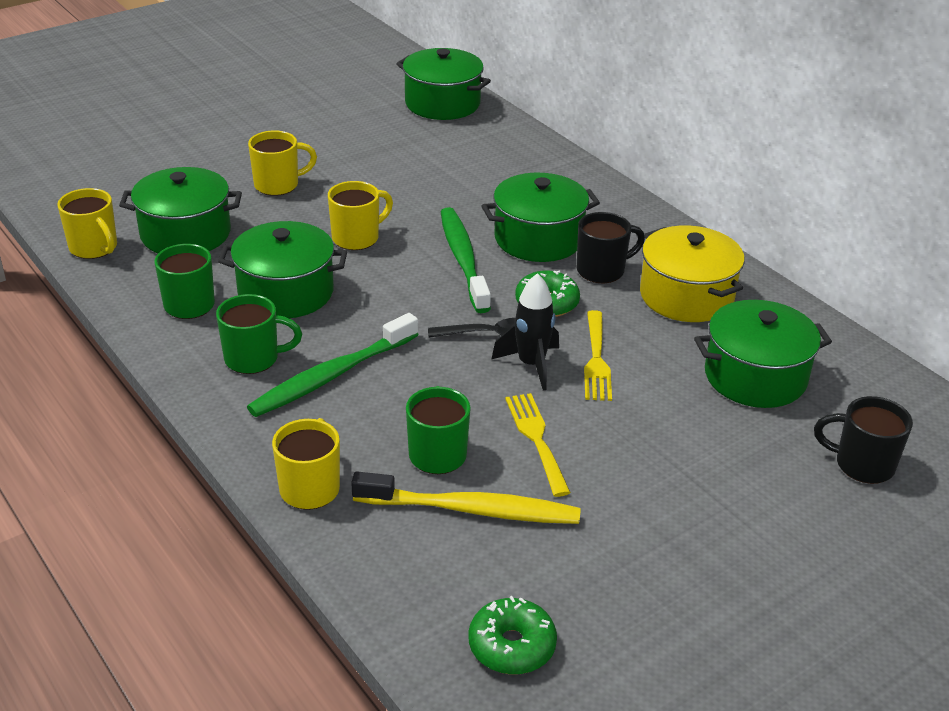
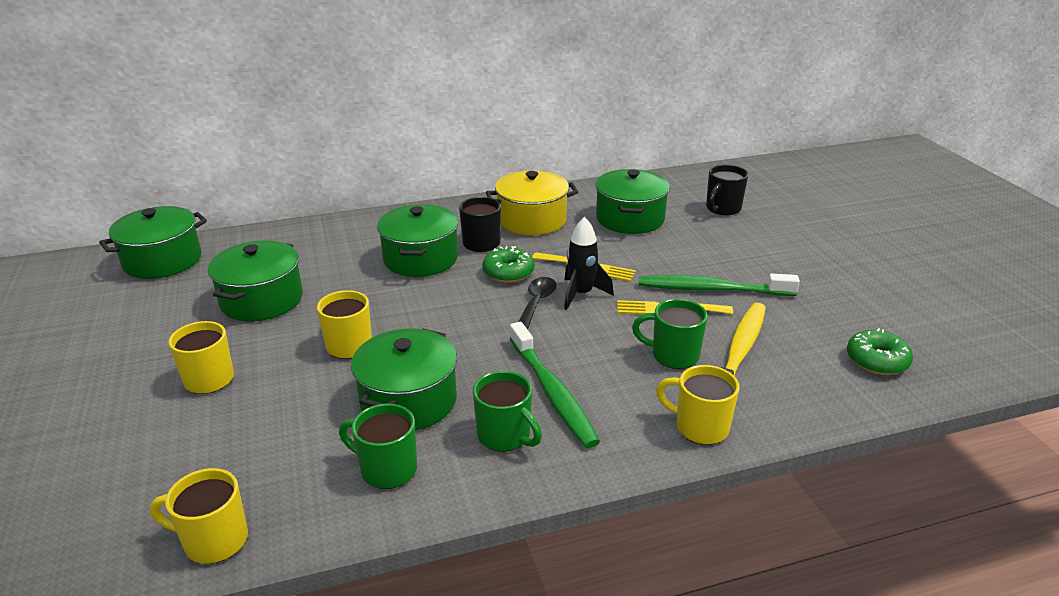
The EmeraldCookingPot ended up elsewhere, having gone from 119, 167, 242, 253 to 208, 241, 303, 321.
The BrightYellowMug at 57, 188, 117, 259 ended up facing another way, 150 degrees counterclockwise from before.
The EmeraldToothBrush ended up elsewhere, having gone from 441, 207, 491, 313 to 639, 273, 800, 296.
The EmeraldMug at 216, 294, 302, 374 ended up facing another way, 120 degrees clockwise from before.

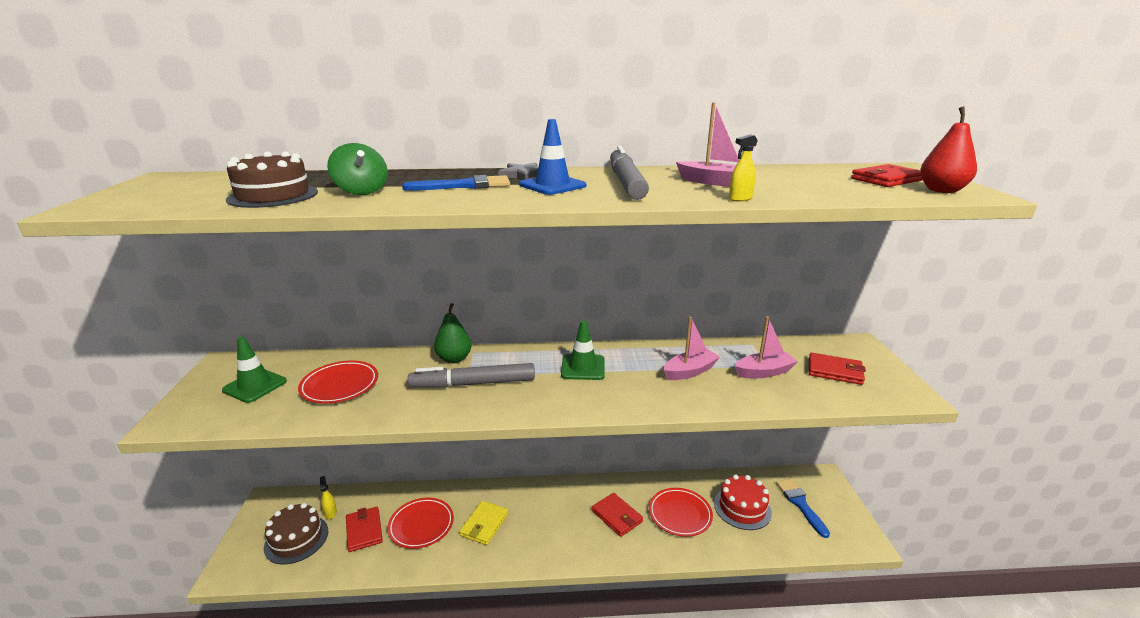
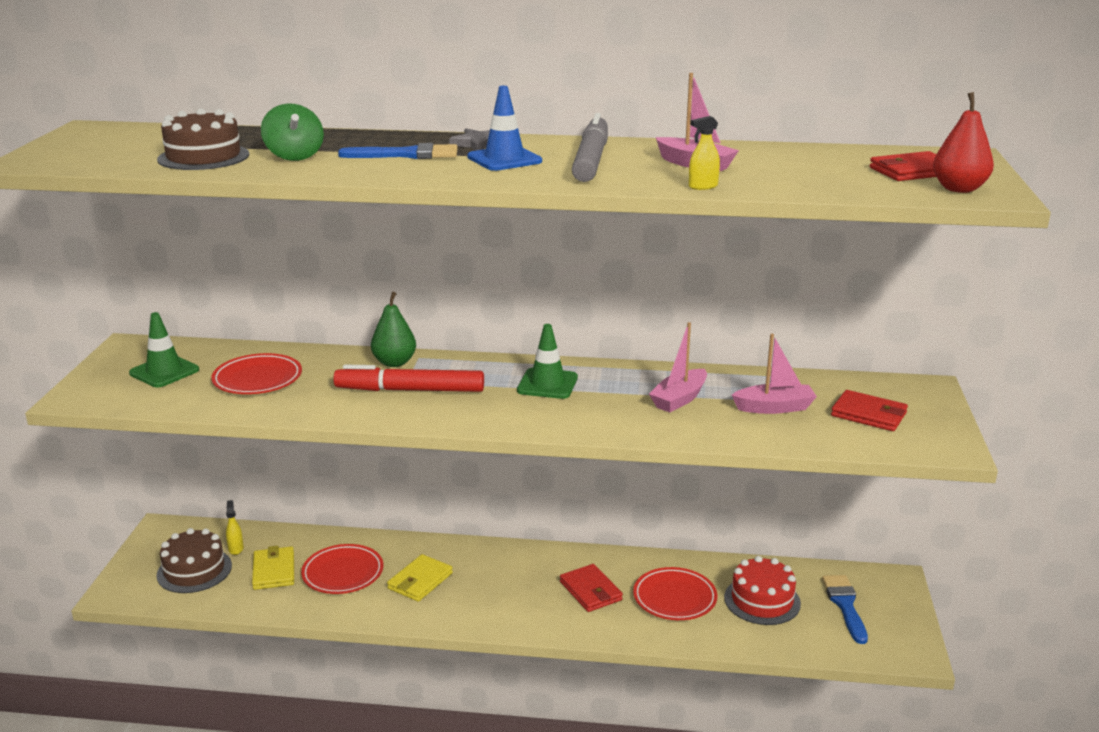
The RosyToyBoat at 664, 317, 720, 380 ended up facing another way, 150 degrees clockwise from before.
What was the AshGreyFeltPen at 408, 363, 535, 388 turned into the ScarletFeltPen at 333, 365, 484, 392.
What was the ScarletCardWallet at 346, 507, 383, 552 turned into the BrightYellowCardWallet at 252, 546, 294, 590.

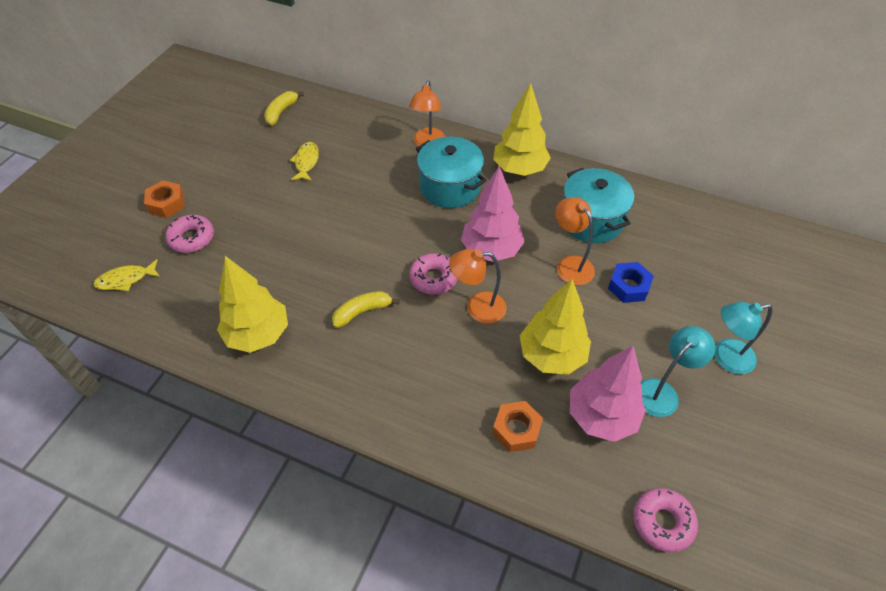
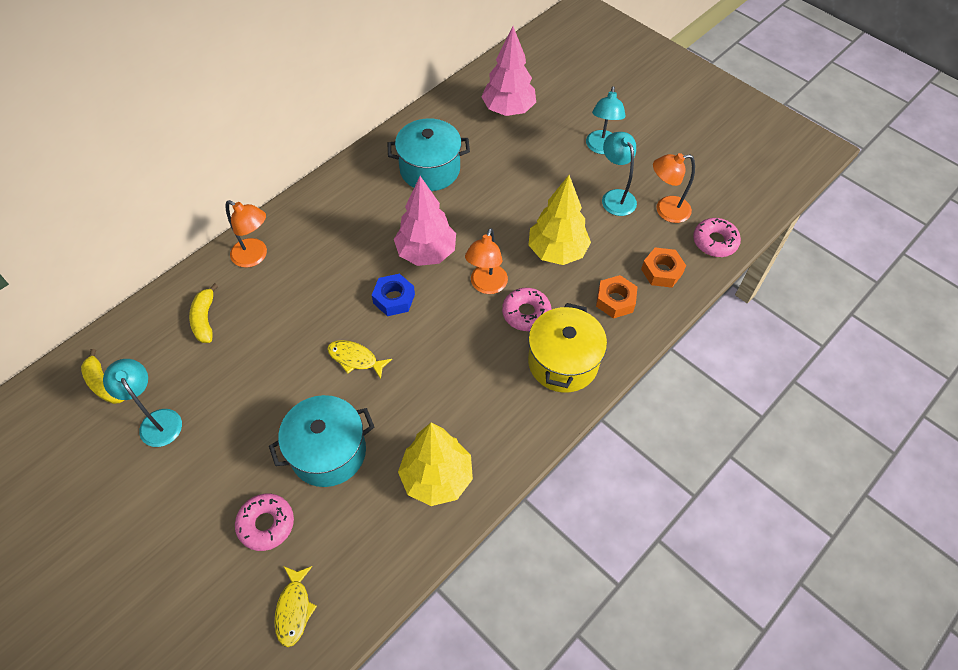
The second view lost the BrightYellowToyTree at 493, 83, 551, 176.
The TealCookingPot ended up elsewhere, having gone from 416, 137, 487, 208 to 269, 395, 374, 487.
The BrightYellowFishFigure ended up elsewhere, having gone from 290, 142, 319, 181 to 327, 340, 392, 379.
The BrightOrangeHexagonNut ended up elsewhere, having gone from 144, 180, 184, 218 to 641, 247, 686, 288.
The BrightOrangeDeskLamp ended up elsewhere, having gone from 555, 197, 595, 285 to 653, 153, 695, 223.
The RosyDonut ended up elsewhere, having gone from 409, 253, 458, 295 to 502, 288, 551, 331.
The CobaltHexagonNut ended up elsewhere, having gone from 608, 262, 654, 303 to 372, 274, 415, 316.
The BrightYellowToyBanana ended up elsewhere, having gone from 332, 291, 400, 328 to 189, 283, 218, 343.
The RosyToyTree ended up elsewhere, having gone from 570, 346, 646, 442 to 481, 26, 536, 116.
The second view gained the BrightYellowCookingPot at 528, 303, 607, 393.
The second view gained the TealDeskLamp at 103, 359, 182, 447.

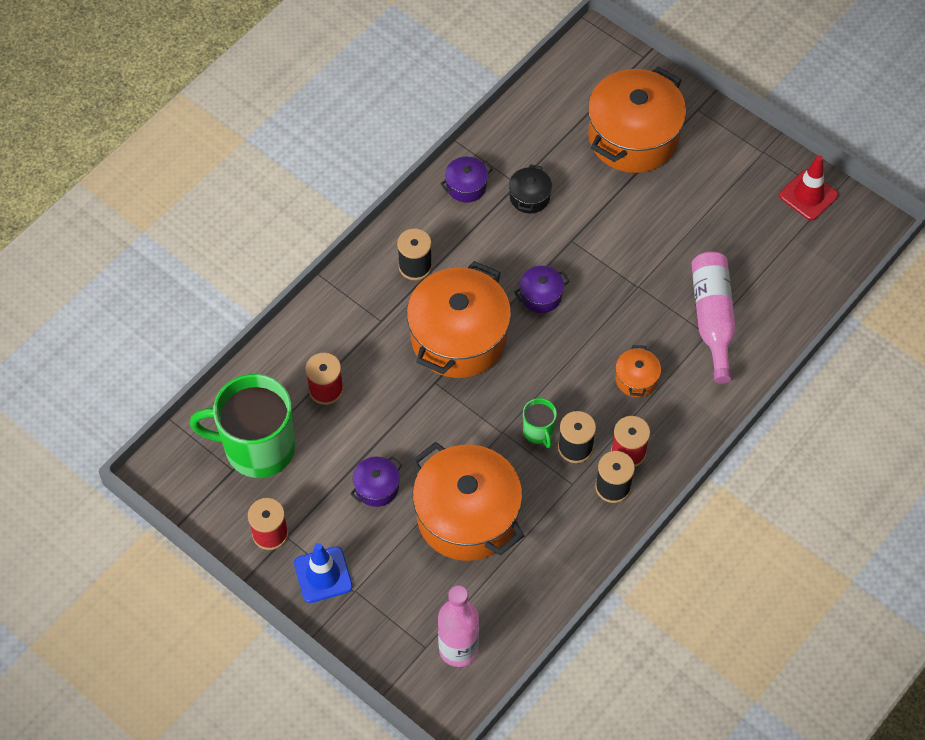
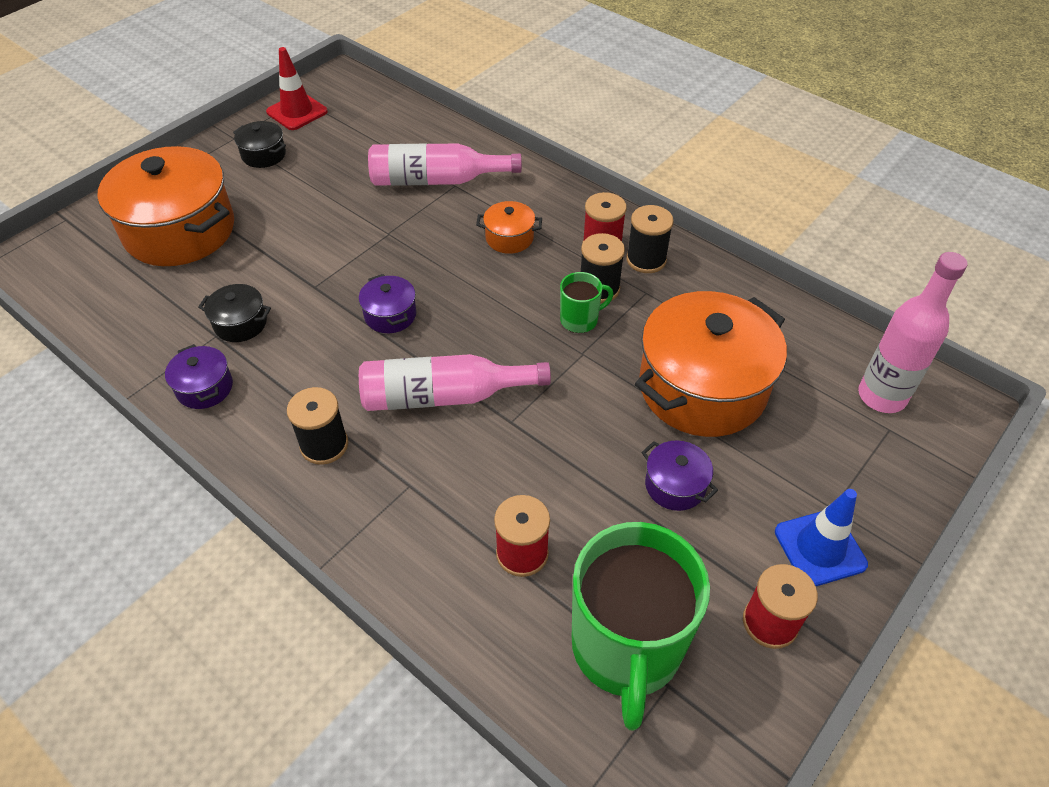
Where the BrightOrangeCookingPot stood at 407, 261, 511, 378, the RosyDrinkBottle came to stand at 359, 354, 551, 411.
The second view gained the EbonyCookingPot at 233, 121, 286, 168.

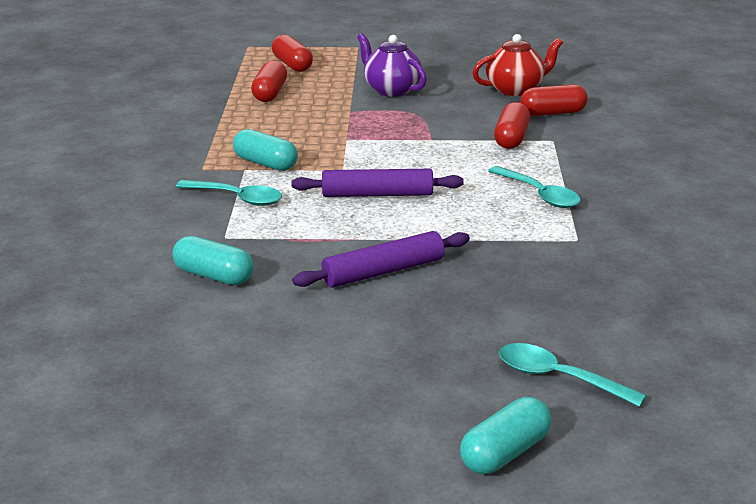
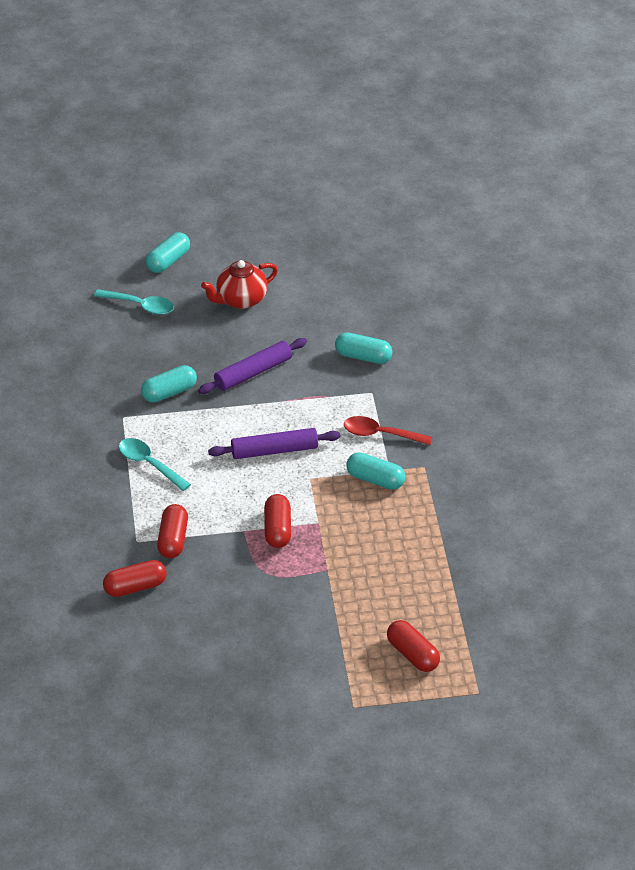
The second view lost the RoyalPurpleChinaTeapot at 357, 33, 427, 97.
The ScarletChinaTeapot ended up elsewhere, having gone from 472, 34, 563, 96 to 201, 260, 278, 309.
The ScarletCapsule ended up elsewhere, having gone from 251, 60, 287, 102 to 264, 494, 291, 548.
What was the TealSpoon at 176, 180, 282, 206 turned into the ScarletSpoon at 344, 416, 432, 445.
The second view gained the TealCapsule at 141, 365, 197, 403.

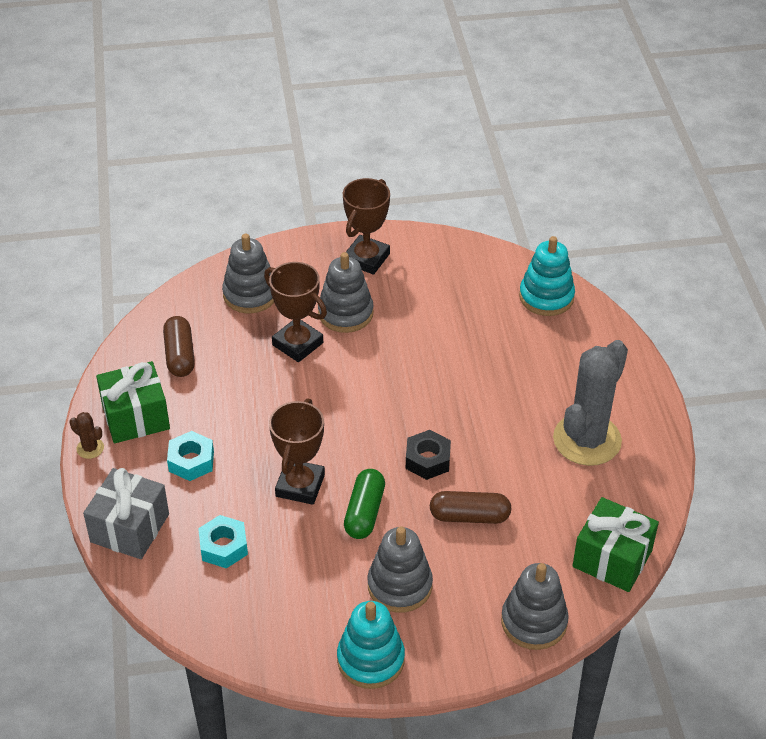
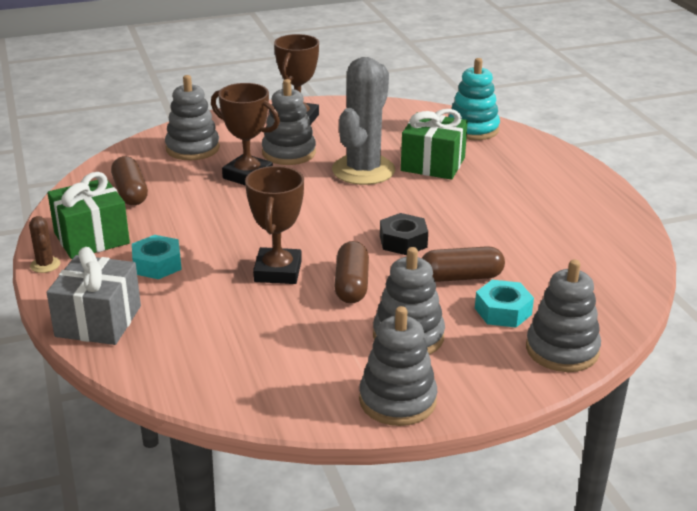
The AshGreyPricklyPlant ended up elsewhere, having gone from 553, 340, 628, 466 to 332, 57, 395, 185.
The DarkBrownPricklyPlant at 69, 412, 104, 459 ended up facing another way, 45 degrees clockwise from before.
What was the EmeraldCapsule at 344, 469, 385, 539 turned into the DarkBrownCapsule at 334, 241, 369, 304.
The EmeraldWrappedGift ended up elsewhere, having gone from 572, 497, 659, 592 to 401, 109, 468, 180.
The TealHexagonNut ended up elsewhere, having gone from 198, 515, 248, 569 to 475, 280, 534, 328.
What was the TealRingStacker at 337, 601, 405, 689 turned into the AshGreyRingStacker at 359, 306, 437, 426.

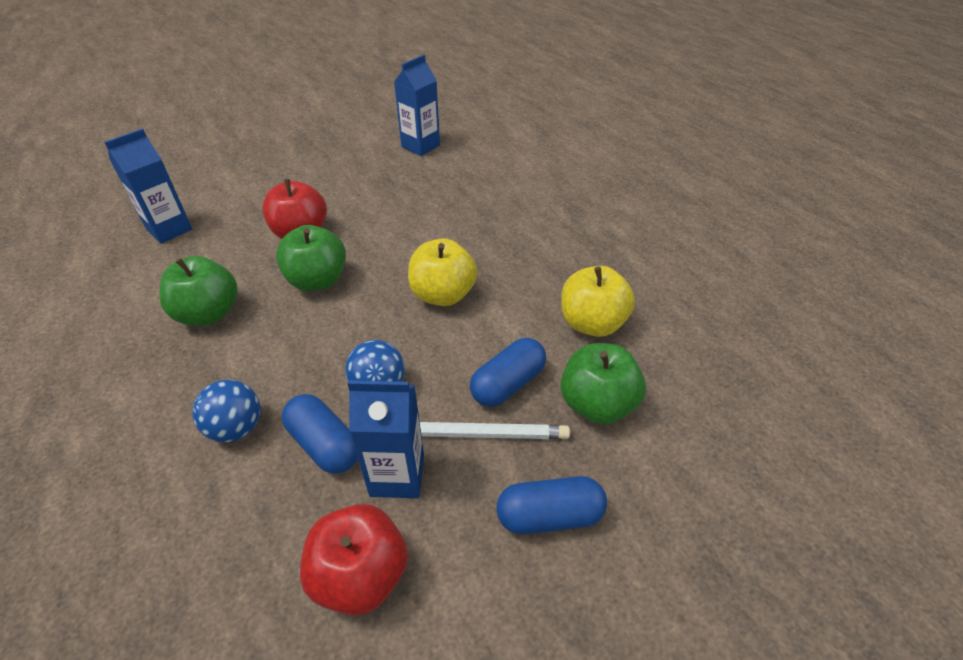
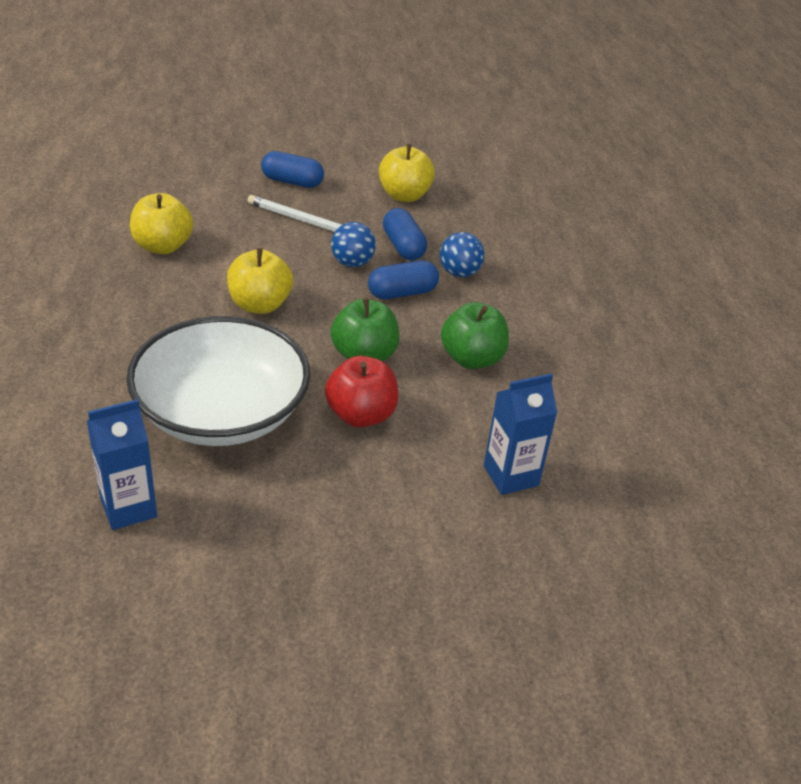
The CobaltCapsule ended up elsewhere, having gone from 470, 338, 546, 407 to 368, 260, 439, 299.
The second view lost the EmeraldToyApple at 561, 343, 646, 424.
The second view lost the CobaltCarton at 347, 380, 424, 498.
What was the ScarletToyApple at 300, 504, 408, 616 turned into the BrightYellowToyApple at 379, 144, 435, 202.
The second view gained the WhiteBowl at 126, 316, 310, 446.

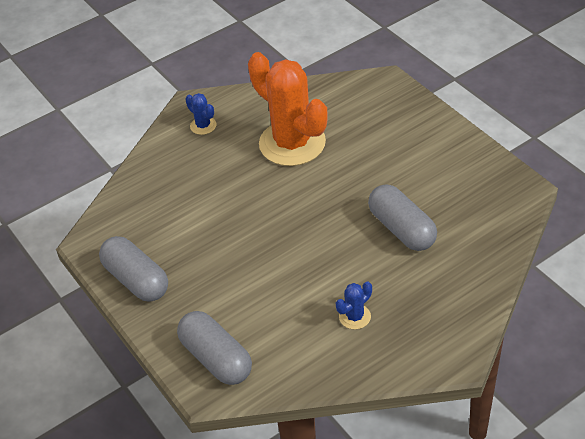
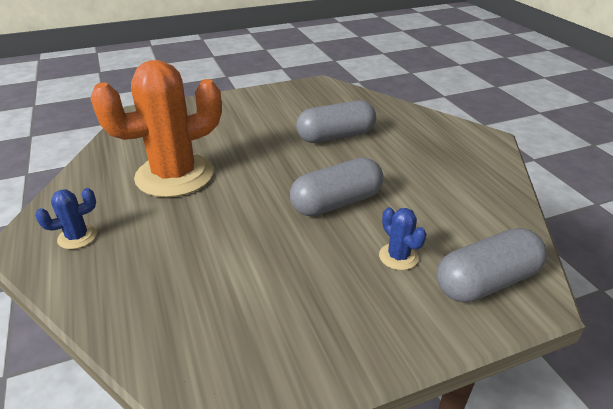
The AshGreyCapsule ended up elsewhere, having gone from 99, 236, 168, 302 to 290, 158, 383, 216.
The CobaltPricklyPlant ended up elsewhere, having gone from 336, 281, 372, 329 to 379, 207, 427, 270.

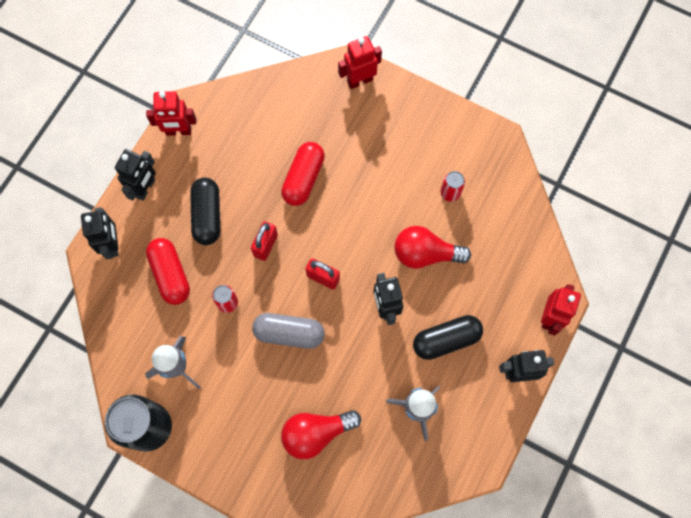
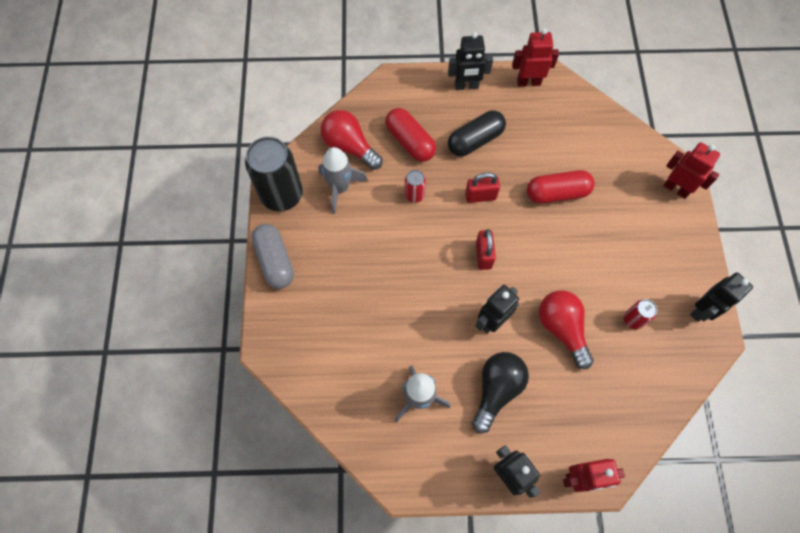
The ScarletRobot at 146, 91, 196, 136 ended up facing another way, 120 degrees clockwise from before.
The EbonyRobot ended up elsewhere, having gone from 81, 207, 119, 259 to 690, 273, 753, 322.
The ScarletCapsule at 146, 238, 190, 305 ended up facing another way, 75 degrees counterclockwise from before.
The AshGreyCapsule ended up elsewhere, having gone from 252, 313, 325, 349 to 251, 224, 294, 289.
Where the EbonyCapsule stood at 413, 315, 483, 360, the EbonyBulb came to stand at 472, 352, 529, 433.
The ScarletBulb ended up elsewhere, having gone from 281, 410, 361, 459 to 321, 110, 383, 170.

